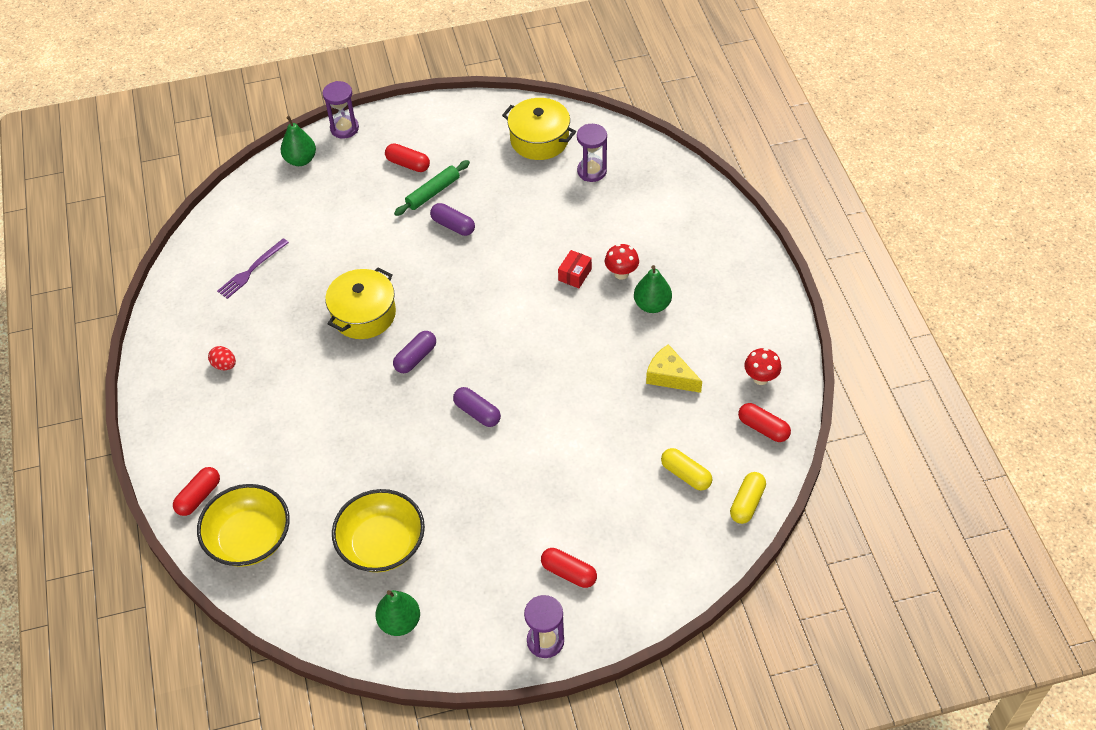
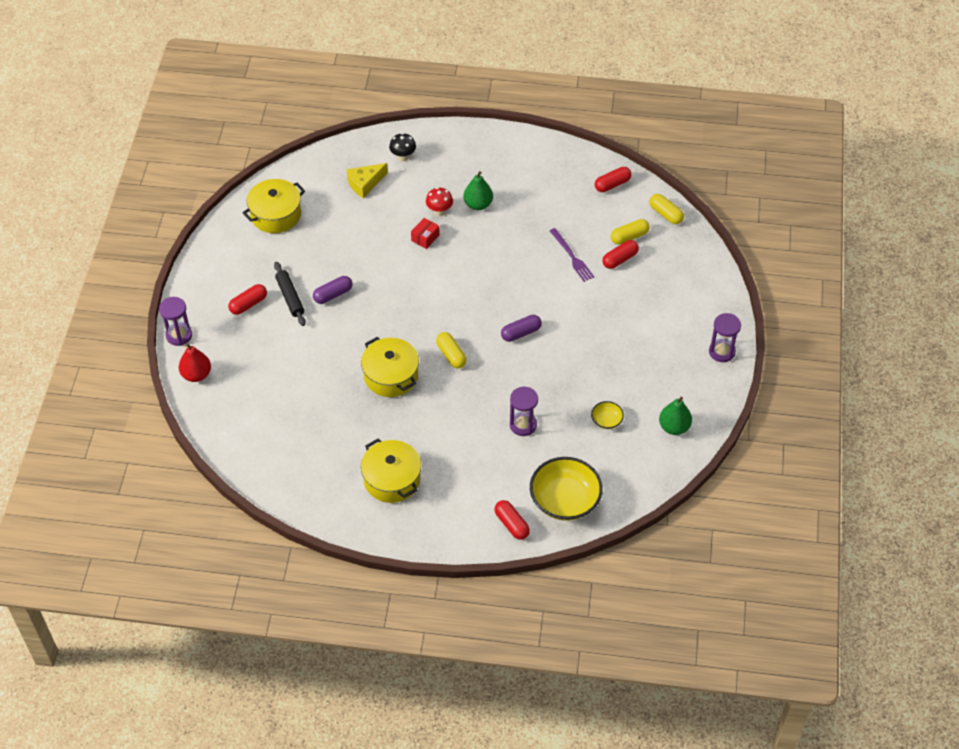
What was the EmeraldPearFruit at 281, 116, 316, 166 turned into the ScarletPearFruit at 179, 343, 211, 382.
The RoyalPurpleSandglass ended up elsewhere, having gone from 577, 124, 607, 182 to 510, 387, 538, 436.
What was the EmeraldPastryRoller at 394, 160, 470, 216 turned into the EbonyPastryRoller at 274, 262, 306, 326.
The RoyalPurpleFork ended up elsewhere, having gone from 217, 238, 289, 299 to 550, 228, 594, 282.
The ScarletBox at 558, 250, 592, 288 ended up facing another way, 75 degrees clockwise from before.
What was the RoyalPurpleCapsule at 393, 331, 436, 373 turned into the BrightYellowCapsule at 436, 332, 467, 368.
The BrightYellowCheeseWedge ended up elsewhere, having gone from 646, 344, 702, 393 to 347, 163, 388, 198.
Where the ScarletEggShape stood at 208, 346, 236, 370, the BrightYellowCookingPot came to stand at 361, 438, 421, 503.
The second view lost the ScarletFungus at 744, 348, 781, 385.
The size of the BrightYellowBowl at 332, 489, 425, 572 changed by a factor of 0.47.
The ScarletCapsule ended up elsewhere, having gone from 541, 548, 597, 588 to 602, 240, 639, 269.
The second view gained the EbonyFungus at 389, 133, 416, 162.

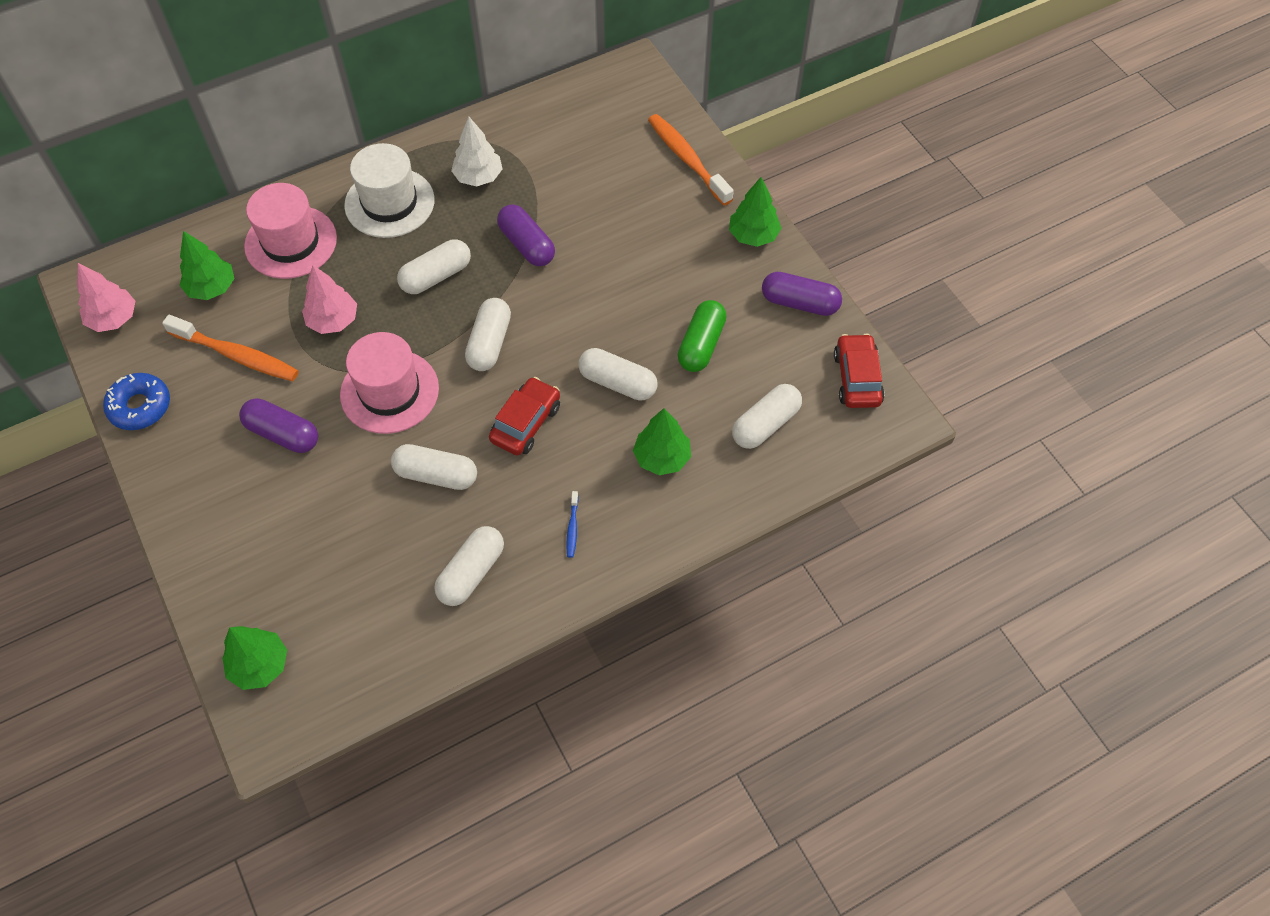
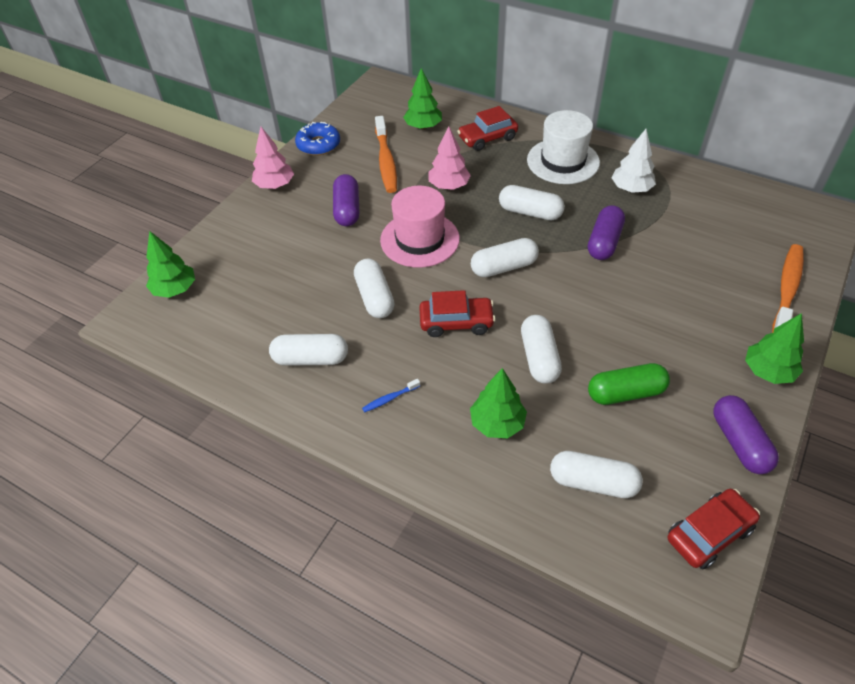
Where the RosyTopHat stood at 244, 183, 337, 279, the ScarletAutomobile came to stand at 457, 106, 518, 151.
The RosyToyTree ended up elsewhere, having gone from 77, 263, 135, 332 to 252, 127, 294, 189.

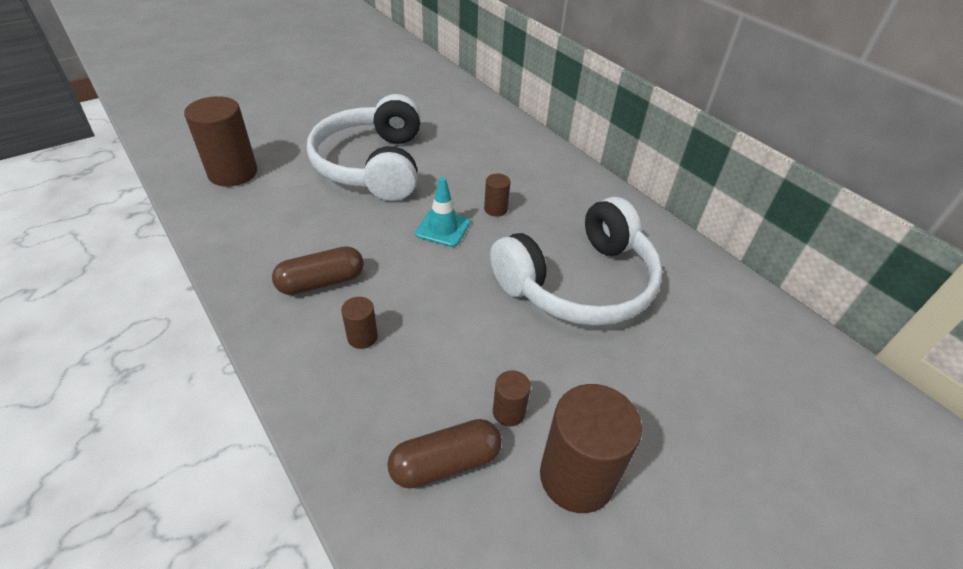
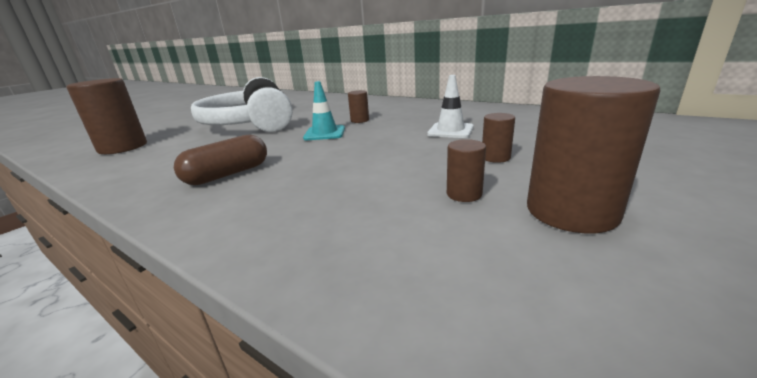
Where the WhiteHeadphones stood at 490, 197, 663, 326, the WhiteSafetyCone came to stand at 427, 75, 474, 138.
The DarkBrownSolidCylinder ended up elsewhere, having gone from 341, 297, 378, 349 to 482, 113, 515, 163.
The second view lost the DarkBrownCapsule at 387, 419, 502, 489.

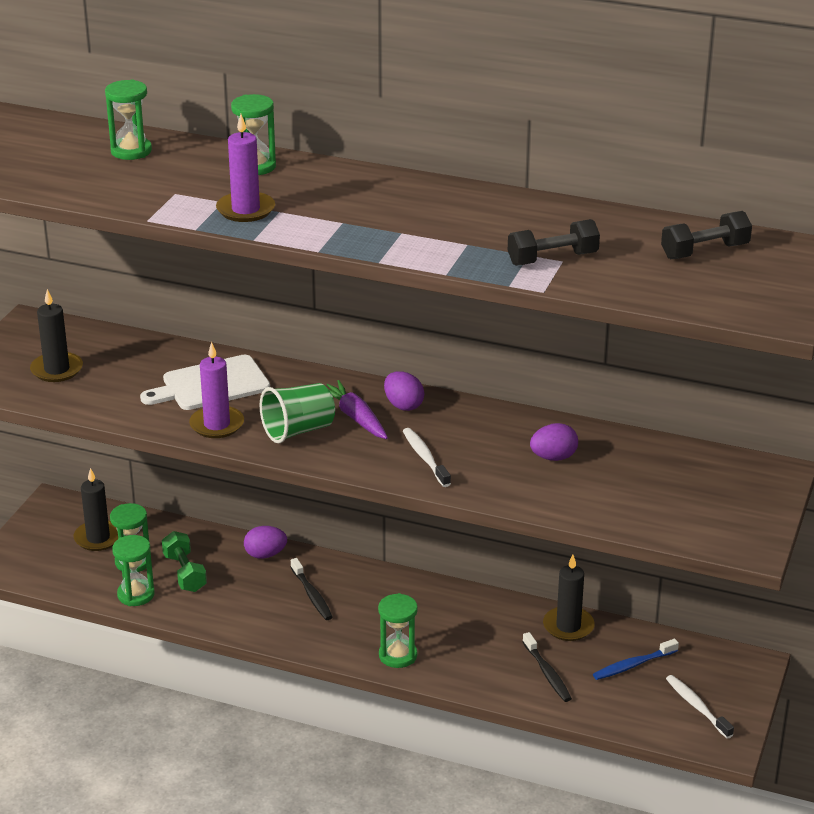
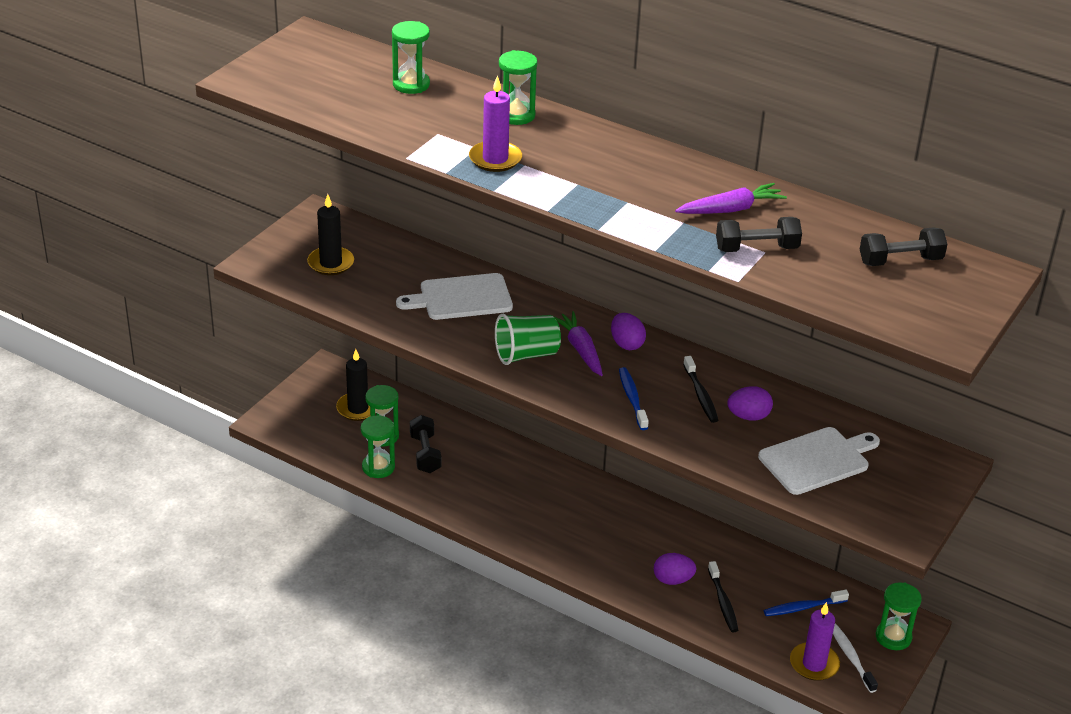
The RoyalPurplePillarCandle ended up elsewhere, having gone from 189, 342, 244, 438 to 790, 602, 840, 681.
What was the WhiteToothBrush at 403, 428, 451, 487 turned into the CobaltToothBrush at 619, 367, 649, 430.
The RoyalPurpleEggShape ended up elsewhere, having gone from 244, 526, 287, 559 to 654, 553, 696, 585.
What was the EmeraldFreeWeight at 162, 531, 207, 592 turned into the EbonyFreeWeight at 410, 415, 441, 473.
The second view lost the EbonyPillarCandle at 543, 555, 595, 641.
The EbonyToothBrush ended up elsewhere, having gone from 291, 558, 333, 620 to 683, 356, 718, 423.
The EmeraldSandglass ended up elsewhere, having gone from 378, 593, 418, 668 to 876, 582, 922, 650.
The second view gained the RoyalPurpleCarrot at 675, 183, 787, 214.
The second view gained the WhiteChoppingBoard at 758, 427, 880, 495.

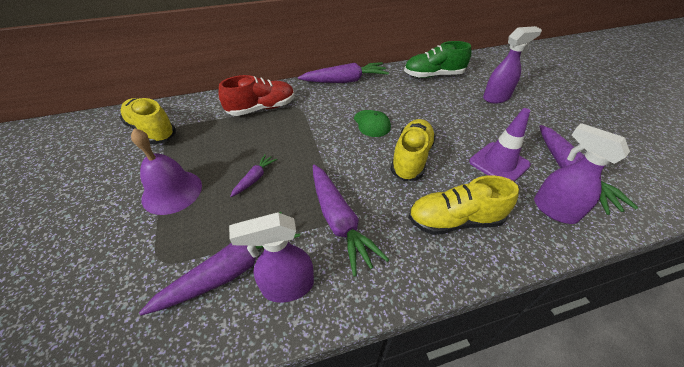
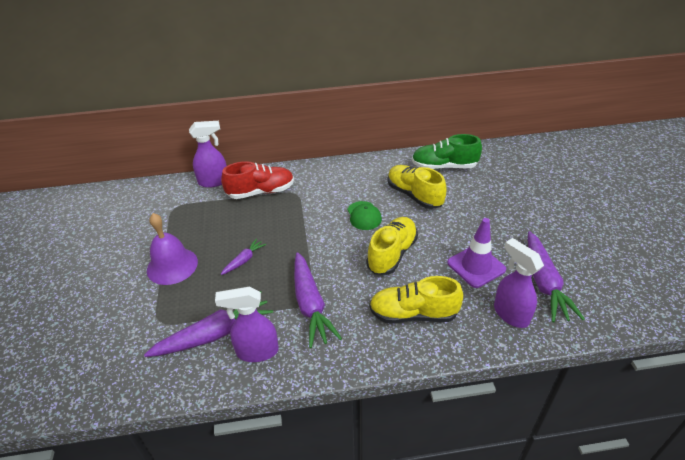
The RoyalPurpleSprayBottle ended up elsewhere, having gone from 483, 26, 542, 104 to 189, 121, 227, 188.
The second view lost the RoyalPurpleCarrot at 298, 62, 389, 83.
The BrightYellowSneaker ended up elsewhere, having gone from 120, 98, 176, 144 to 388, 165, 447, 209.

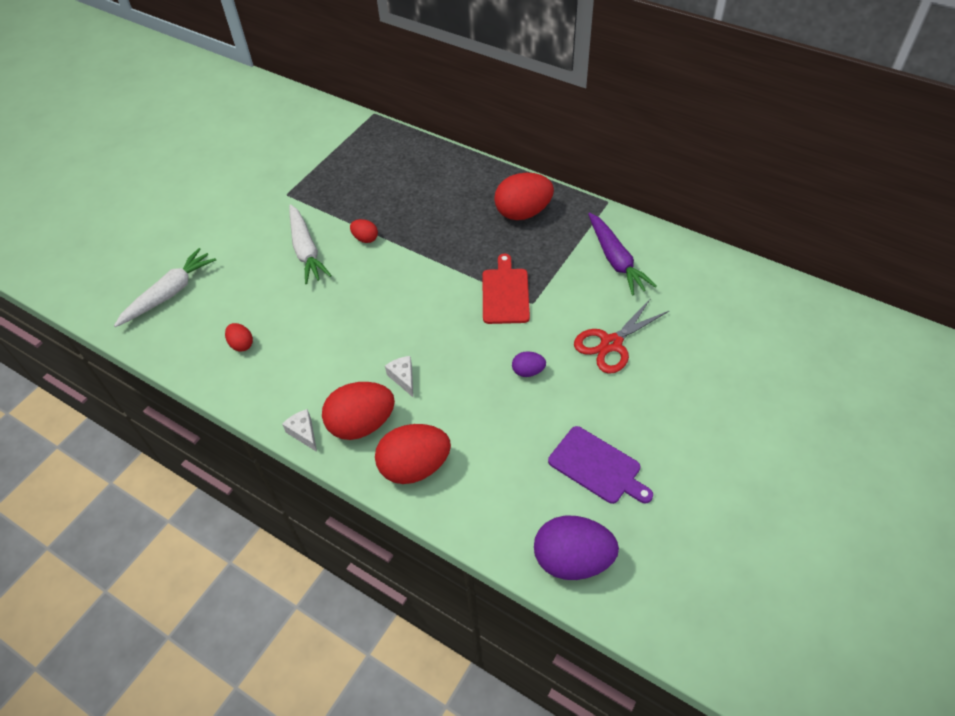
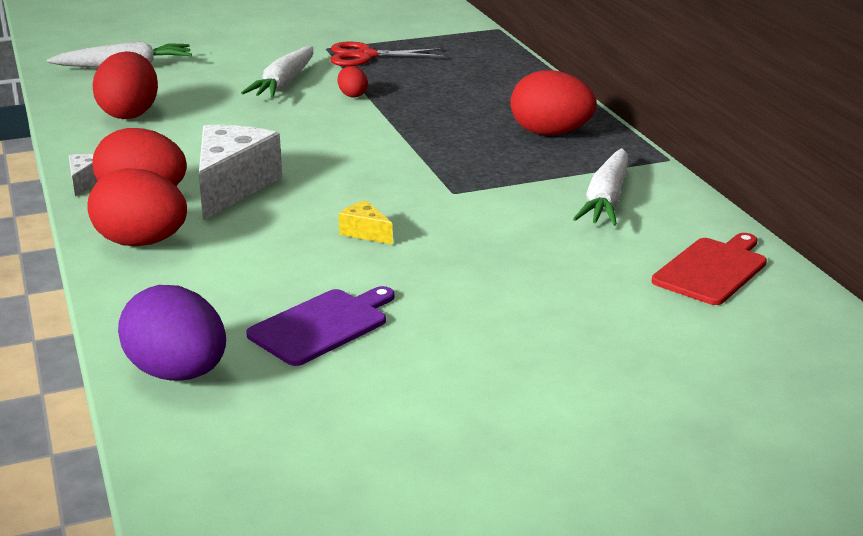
What was the RoyalPurpleCarrot at 588, 212, 657, 296 turned into the WhiteCarrot at 573, 148, 628, 226.
The ScarletChoppingBoard ended up elsewhere, having gone from 482, 254, 530, 324 to 652, 233, 767, 305.
The ScarletScissors ended up elsewhere, having gone from 574, 298, 670, 374 to 330, 42, 445, 66.
The size of the ScarletEggShape at 225, 323, 253, 352 changed by a factor of 2.05.
Where the RoyalPurpleEggShape stood at 512, 351, 546, 377, the BrightYellowCheeseWedge came to stand at 339, 200, 393, 245.
The size of the WhiteCheeseWedge at 385, 356, 413, 397 changed by a factor of 2.20.
The RoyalPurpleChoppingBoard at 548, 426, 653, 504 ended up facing another way, 120 degrees counterclockwise from before.

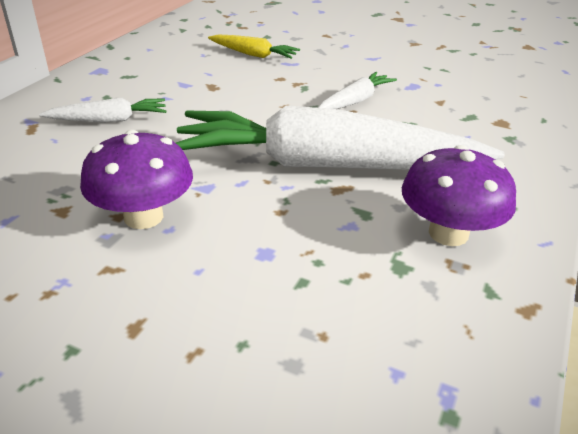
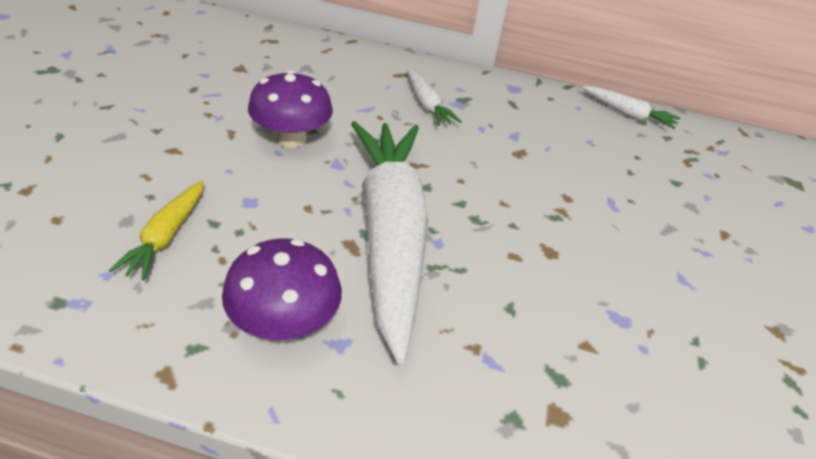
The BrightYellowCarrot ended up elsewhere, having gone from 208, 35, 300, 59 to 109, 180, 204, 281.
The WhiteCarrot ended up elsewhere, having gone from 318, 72, 397, 109 to 582, 86, 681, 129.

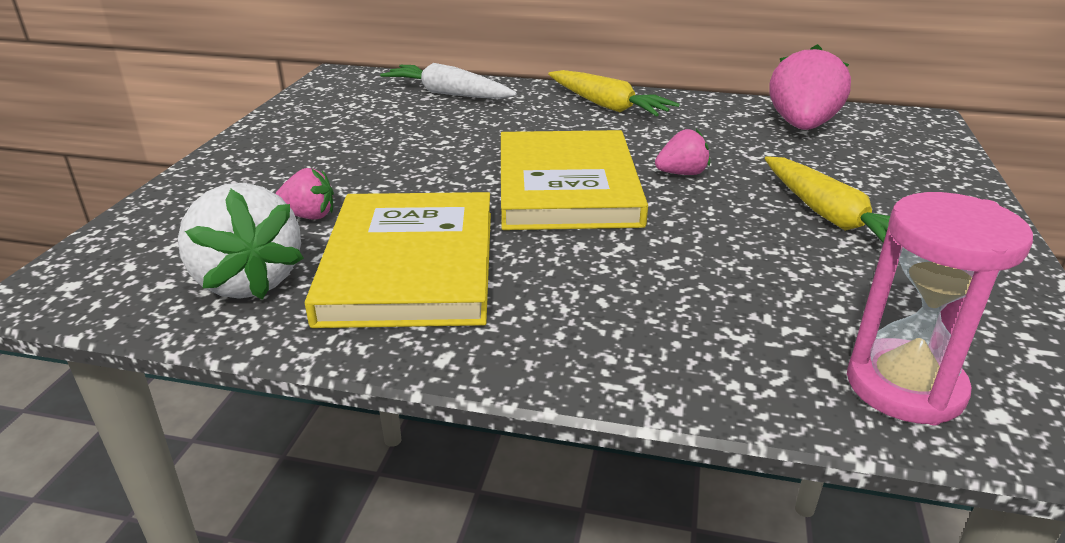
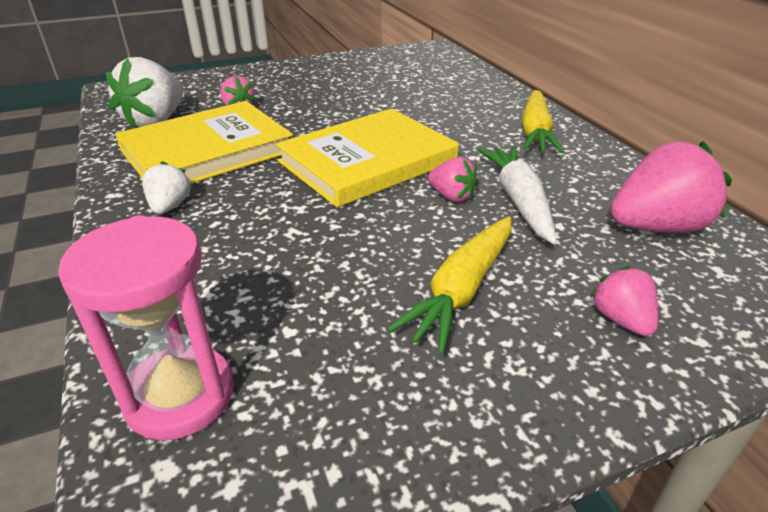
The WhiteCarrot ended up elsewhere, having gone from 380, 63, 517, 99 to 477, 146, 557, 244.
The second view gained the WhiteBerry at 142, 161, 191, 214.
The second view gained the RosyBerry at 590, 266, 658, 336.

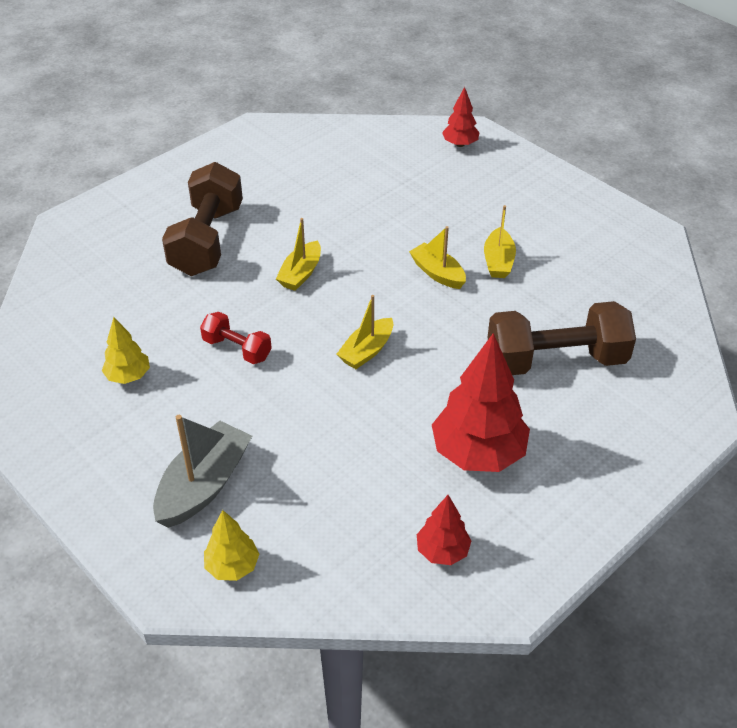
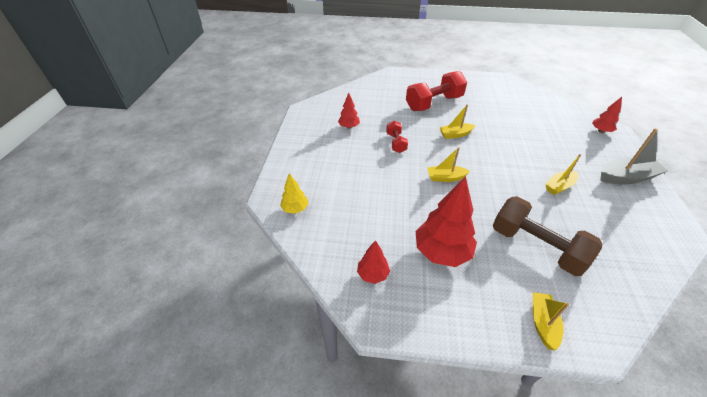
What was the DarkBrownFreeWeight at 162, 162, 243, 276 turned into the ScarletFreeWeight at 406, 71, 467, 111.
The BrightYellowToyBoat ended up elsewhere, having gone from 409, 226, 466, 289 to 533, 292, 569, 350.
What was the BrightYellowToyTree at 102, 317, 150, 384 turned into the ScarletToyTree at 338, 93, 360, 129.
The AshGreyToyBoat ended up elsewhere, having gone from 153, 415, 252, 528 to 600, 128, 668, 184.

